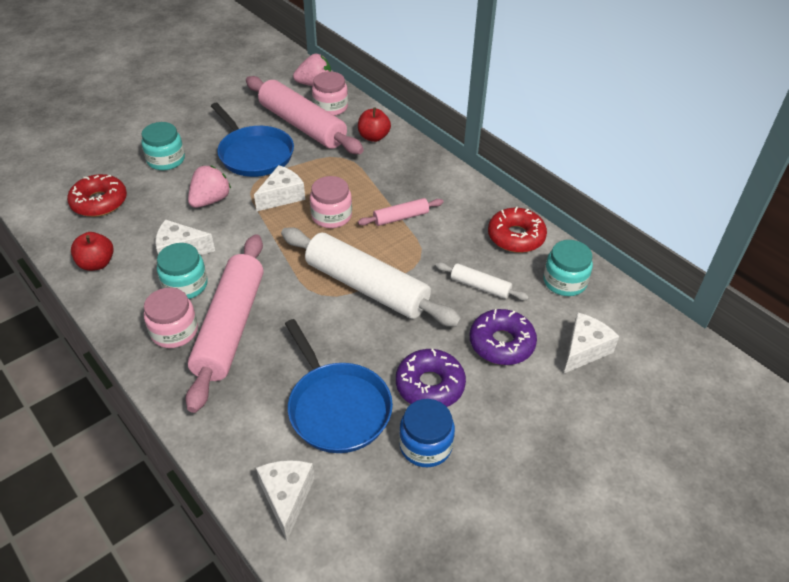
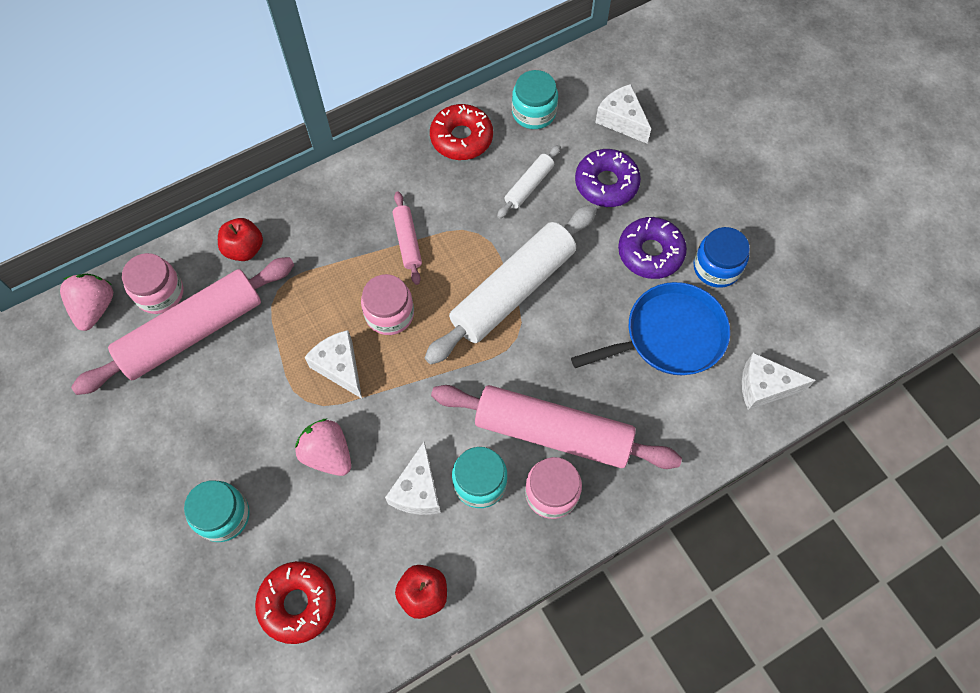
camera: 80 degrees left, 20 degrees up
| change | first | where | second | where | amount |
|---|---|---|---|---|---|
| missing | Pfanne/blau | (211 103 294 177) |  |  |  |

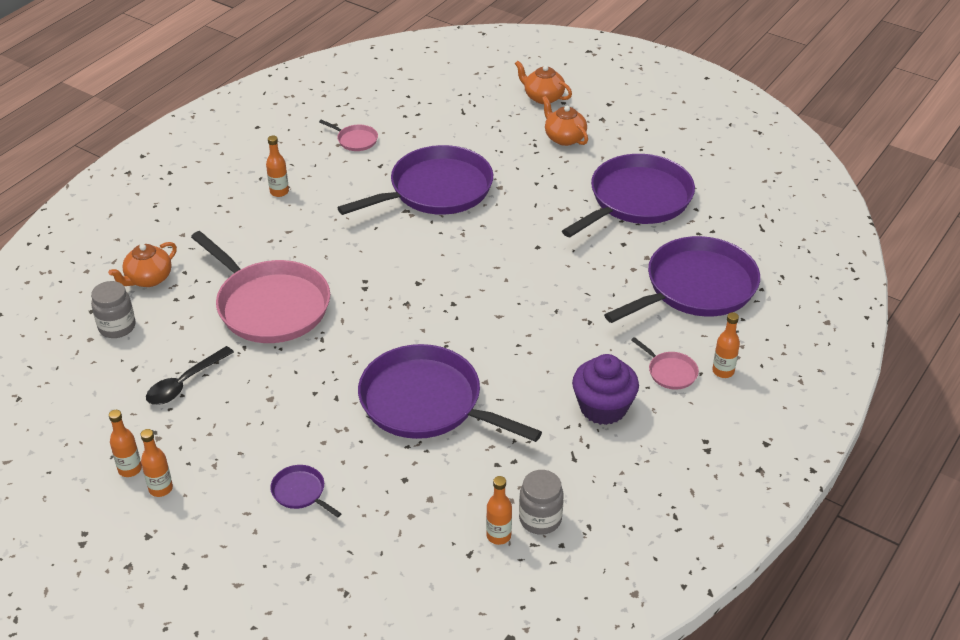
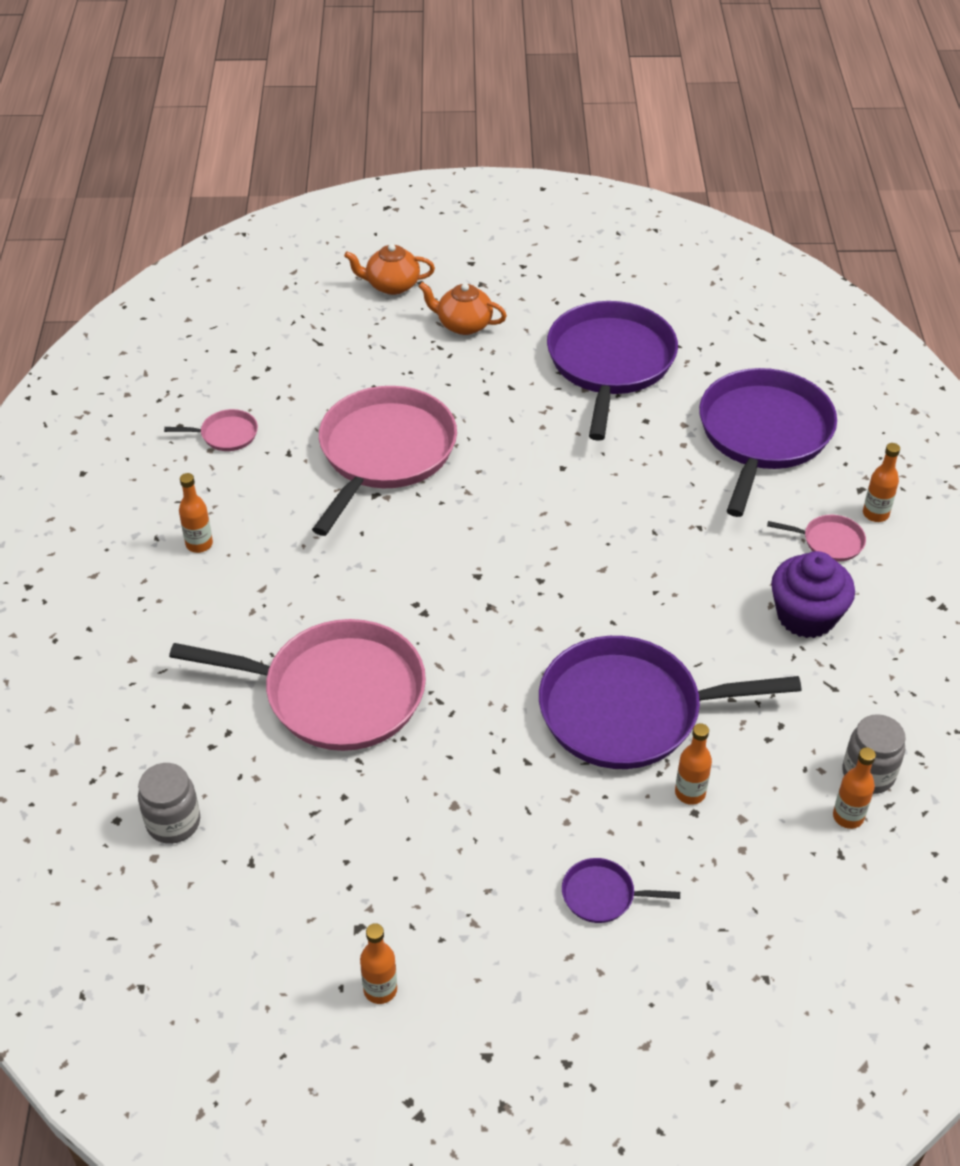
camera: 35 degrees left, 5 degrees up
| change | first | where | second | where | amount |
|---|---|---|---|---|---|
| colour | Pfanne/lila | (337 145 493 215) | Pfanne/rosa | (312 386 457 536) |  |
| relocated | Flasche/orange | (141 429 173 497) |  | (675 723 712 805) |  |
| missing | Teekanne/orange | (108 242 177 287) |  |  |  |
| missing | Löffel/schwarz | (146 346 234 405) |  |  |  |

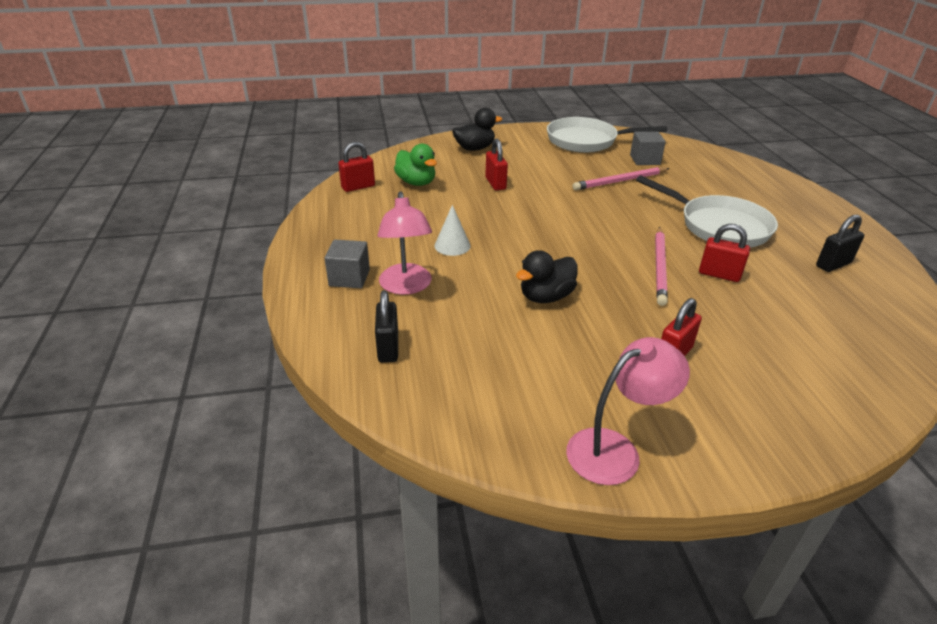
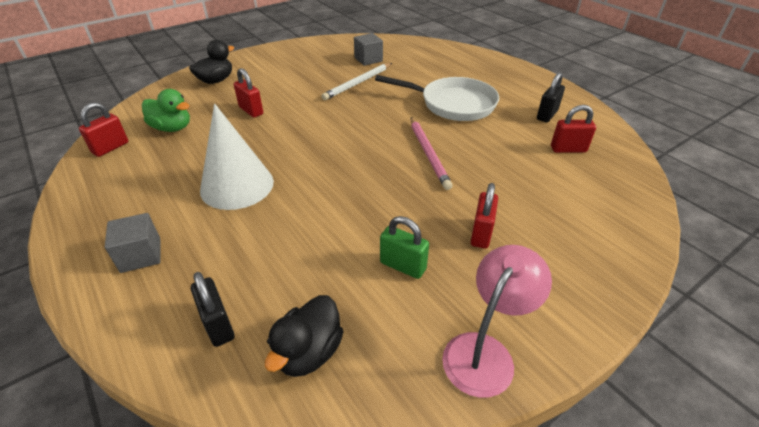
camera: 25 degrees left, 5 degrees up
| change | first | where | second | where | amount |
|---|---|---|---|---|---|
| size | Kegel/weiß | (434 205 471 256) |  | (200 103 274 210) | x1.98 |
| relocated | Ente/schwarz | (516 250 578 303) |  | (265 295 344 377) |  |
| colour | Bleistift/rosa | (572 167 670 190) | Bleistift/weiß | (321 63 392 100) |  |
| appeared |  |  | Vorhängeschloss/grün | (380 216 429 279) |  |
| relocated | Vorhängeschloss/rot | (699 224 750 282) |  | (551 105 596 153) |  |
| missing | Lampe/rosa | (377 191 432 295) |  |  |  |
| missing | Pfanne/weiß | (547 117 667 153) |  |  |  |

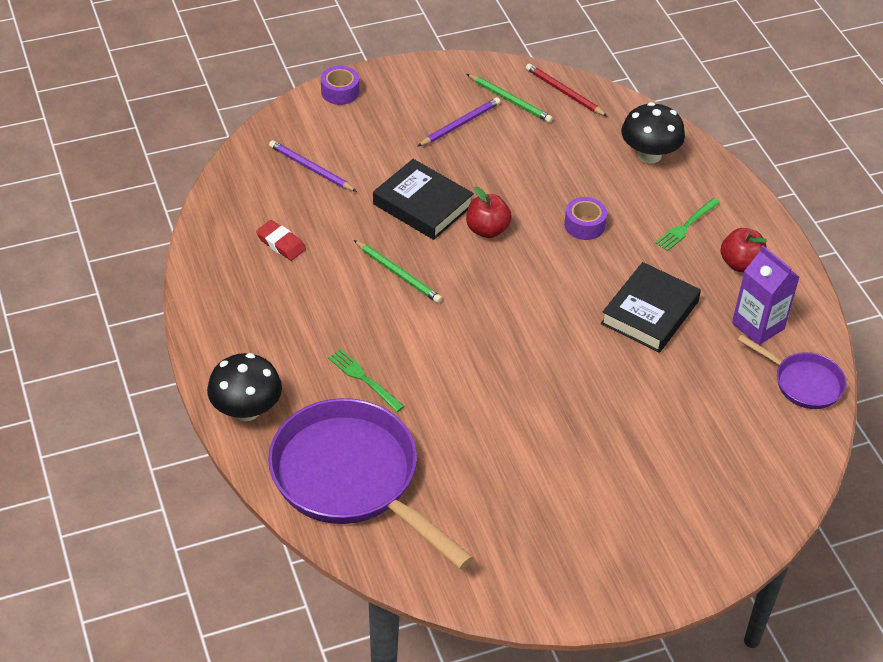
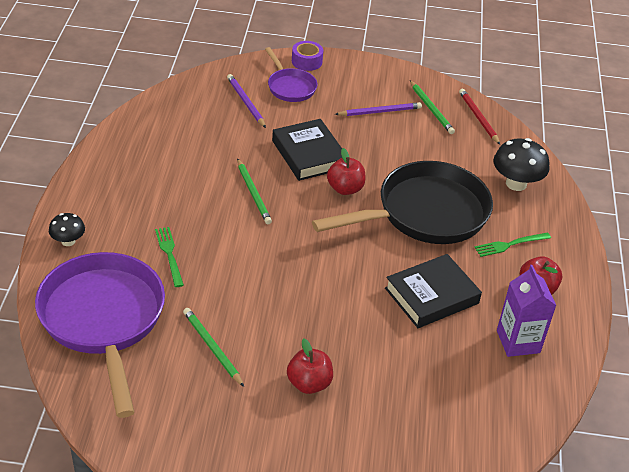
camera: 25 degrees right, 5 degrees down
| change | first | where | second | where | amount |
|---|---|---|---|---|---|
| size | Pilz/schwarz | (207 353 282 421) |  | (49 213 85 246) | x0.58 |
| appeared |  |  | Bleistift/grün | (183 308 244 387) |  |
| relocated | Pfanne/lila | (738 335 846 409) |  | (265 47 317 102) |  |
| appeared |  |  | Apfel/rot | (287 338 333 394) |  |
| exchanged | Klebeband/lila | (564 197 607 240) | Pfanne/schwarz | (312 161 493 244) |  |
| missing | Radiergummi/rot | (256 220 306 261) |  |  |  |

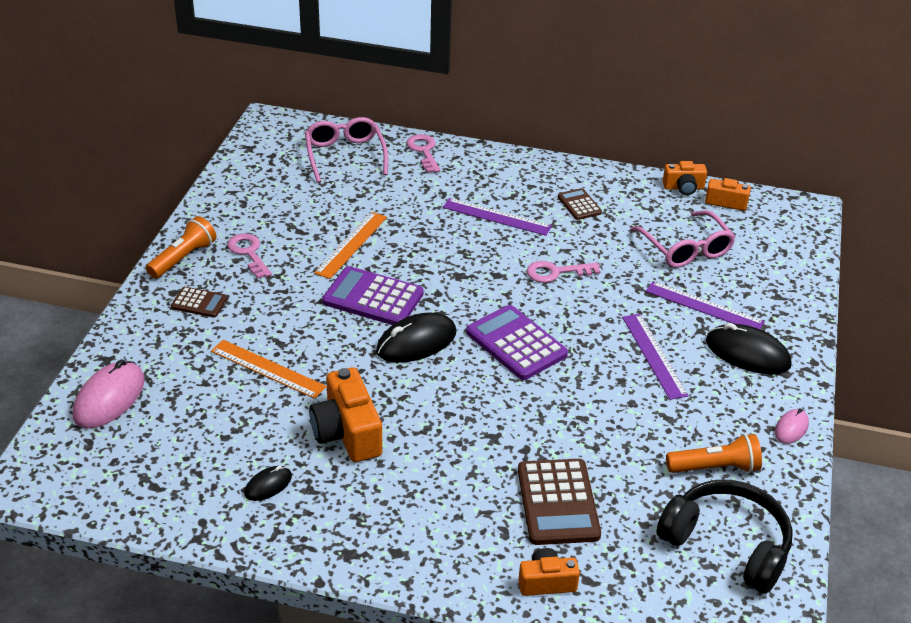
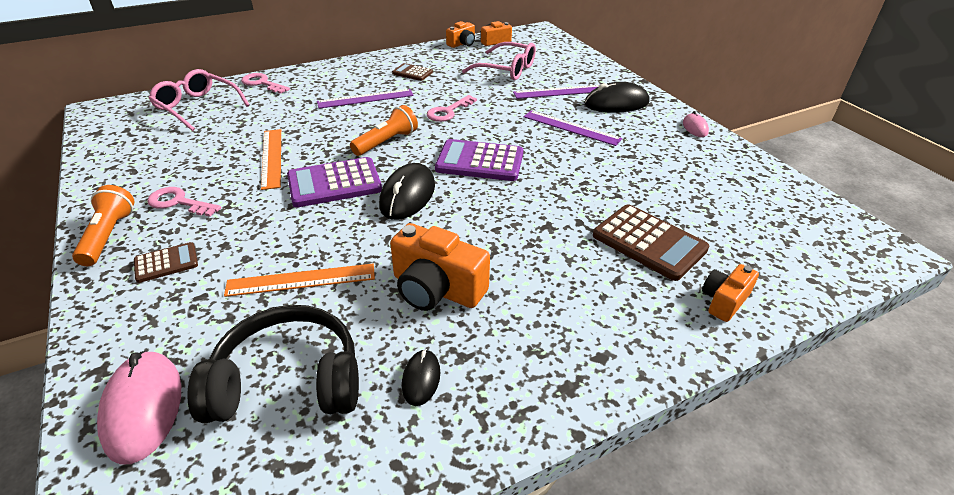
camera: 40 degrees left, 0 degrees up
| change | first | where | second | where | amount |
|---|---|---|---|---|---|
| relocated | Kopfhörer/schwarz | (656 480 793 594) |  | (187 305 359 423) |  |
| relocated | Taschenlampe/orange | (666 434 762 473) |  | (350 105 418 156) |  |

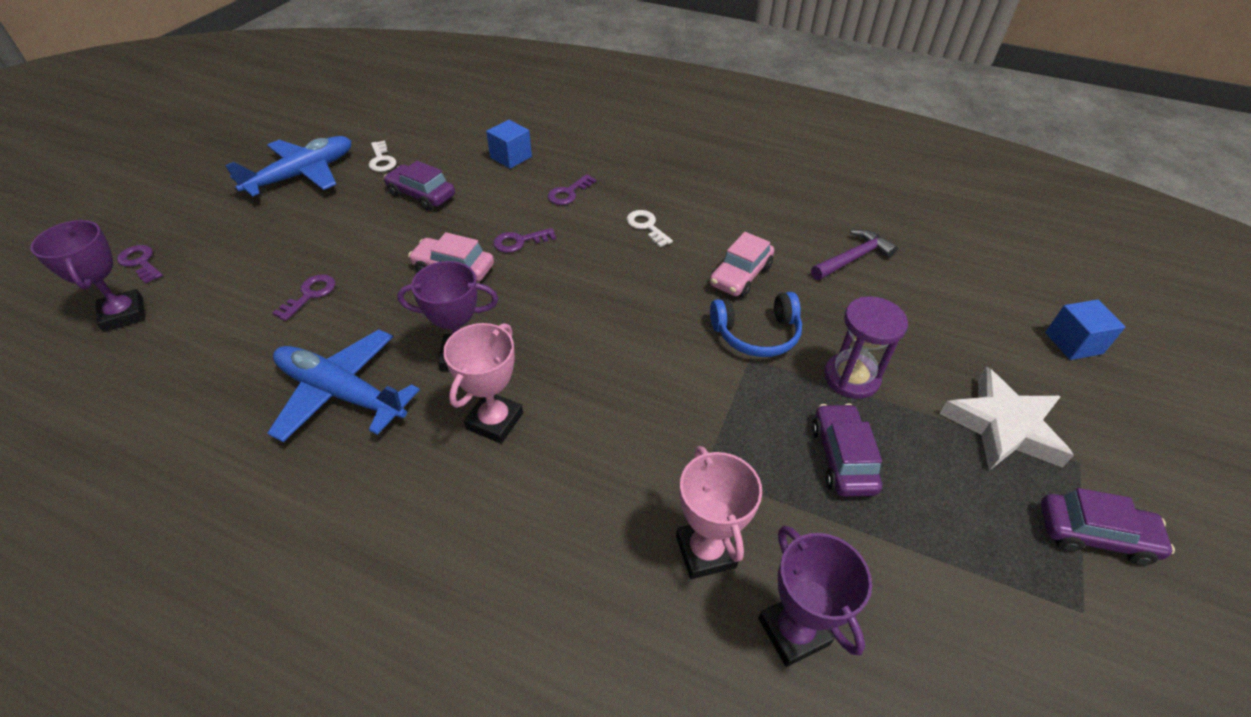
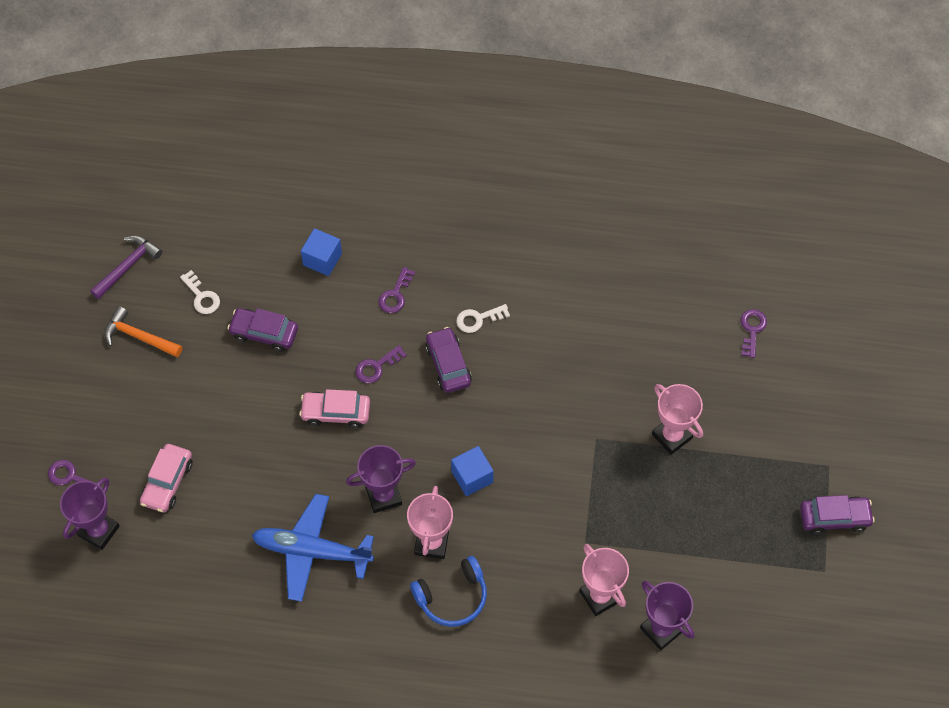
camera: 15 degrees left, 15 degrees up
| change | first | where | second | where | amount |
|---|---|---|---|---|---|
| spun | Pokal/lila | (30 220 145 332) |  | (60 478 120 550) | 75 degrees clockwise |
| relocated | Hammer/lila | (811 230 898 280) |  | (90 236 162 299) |  |
| exchanged | Flugzeug/blau | (225 136 351 197) | Hammer/orange | (104 306 182 357) |  |
| relocated | Auto/rosa | (710 232 774 297) |  | (140 444 193 513) |  |
| relocated | Kopfhörer/blau | (710 292 802 357) |  | (410 556 487 627) |  |
| relocated | Auto/lila | (812 403 882 497) |  | (425 327 472 393) |  |
| relocated | Kubus/blau | (1045 300 1125 360) |  | (451 446 494 496) |  |
| spun | Schlüssel/weiß | (626 210 673 247) |  | (456 304 510 333) | 60 degrees counterclockwise |
| exchanged | Sanduhr/lila | (824 296 908 399) | Pokal/rosa | (652 384 703 455) |  |
| relocated | Schlüssel/lila | (272 274 335 321) |  | (741 309 767 358) |  |
| missing | Stern/weiß | (939 366 1074 471) |  |  |  |

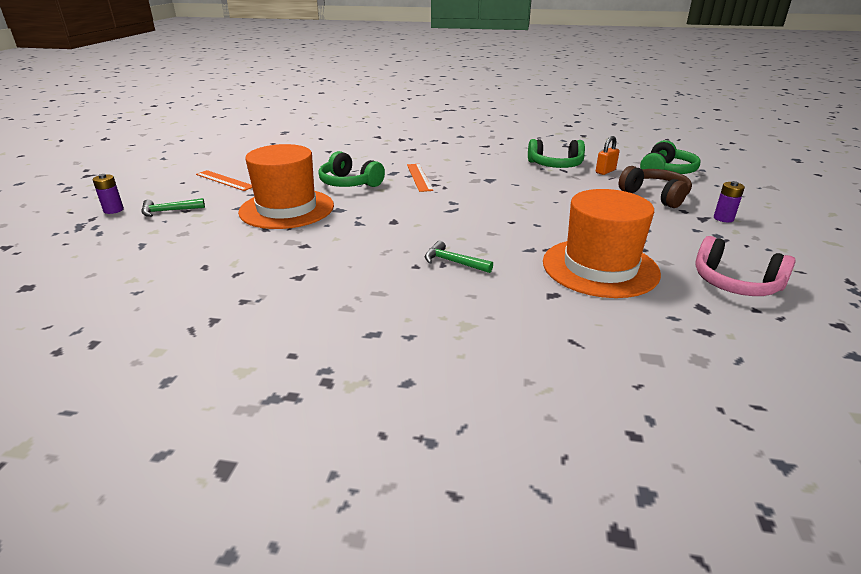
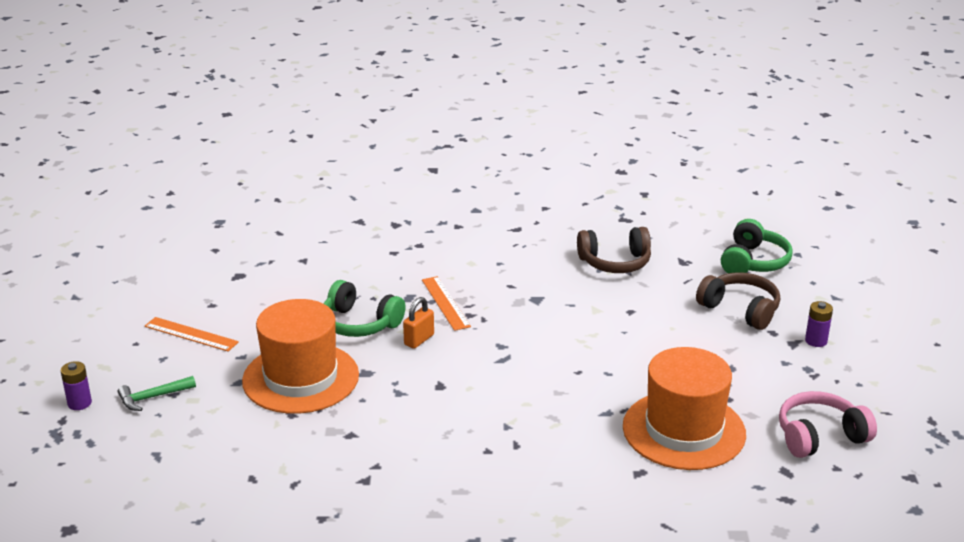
camera: 10 degrees left, 0 degrees up
| change | first | where | second | where | amount |
|---|---|---|---|---|---|
| relocated | Vorhängeschloss/orange | (596 136 619 175) |  | (403 297 434 349) |  |
| colour | Kopfhörer/grün | (528 139 585 168) | Kopfhörer/braun | (577 227 651 273) |  |
| spun | Kopfhörer/rosa | (695 236 796 296) |  | (779 391 877 458) | 135 degrees clockwise |
| missing | Hammer/grün | (425 241 493 273) |  |  |  |

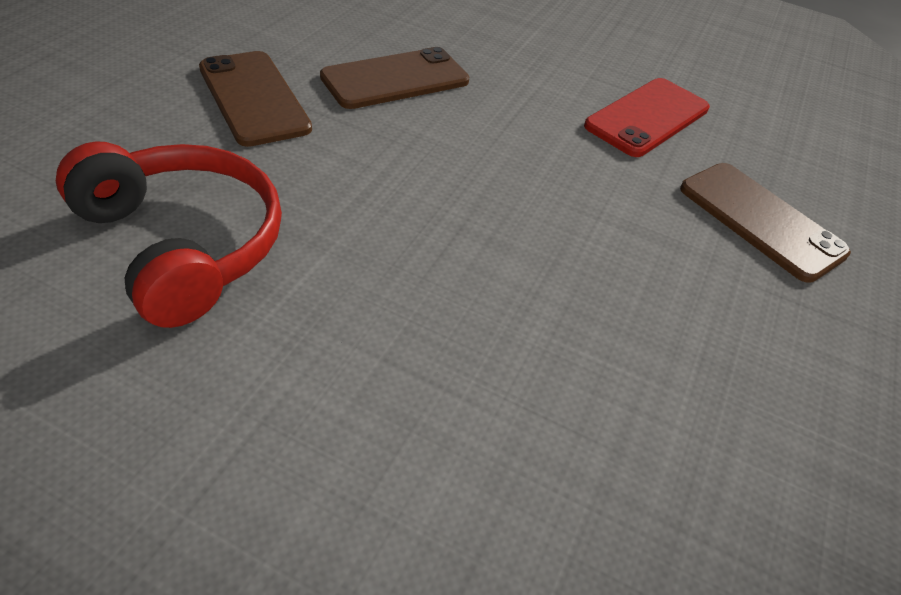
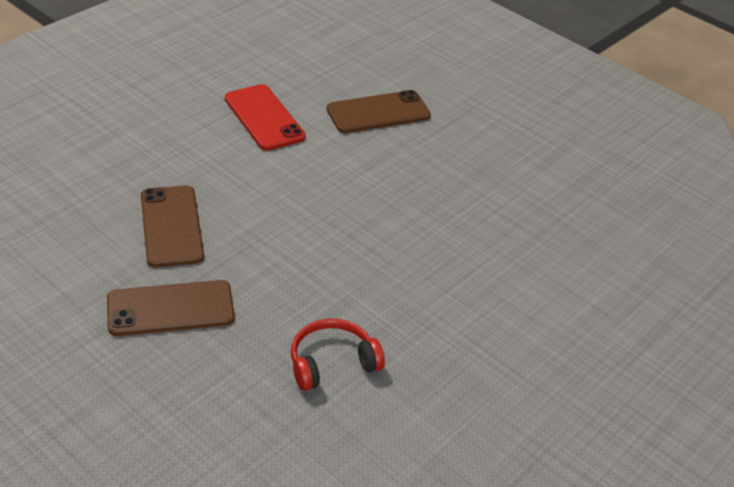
camera: 70 degrees left, 5 degrees down
| change | first | where | second | where | amount |
|---|---|---|---|---|---|
| size | Kopfhörer/rot | (56 141 282 328) |  | (291 318 385 391) | x0.64 |

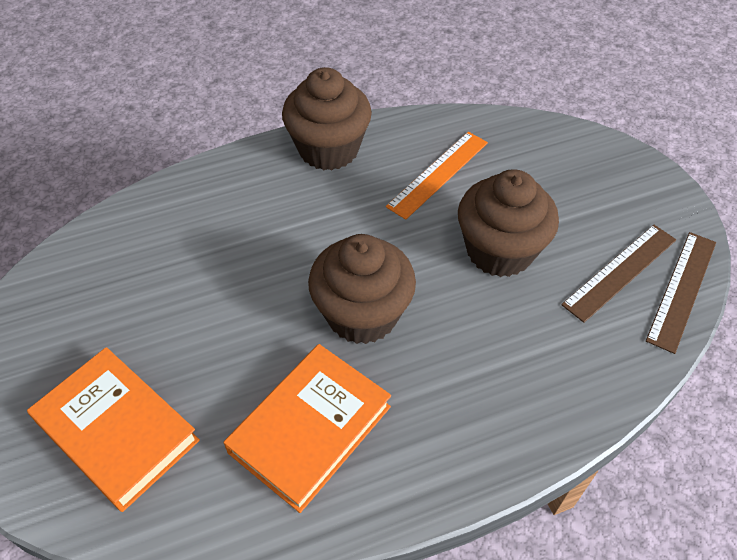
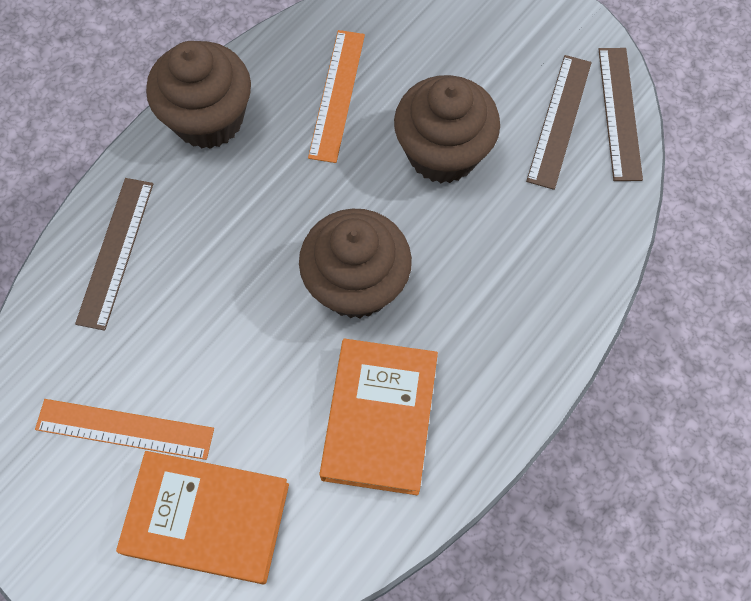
camera: 30 degrees left, 15 degrees up
| change | first | where | second | where | amount |
|---|---|---|---|---|---|
| appeared |  |  | Lineal/orange | (35 399 214 460) |  |
| appeared |  |  | Lineal/braun | (75 178 153 331) |  |

